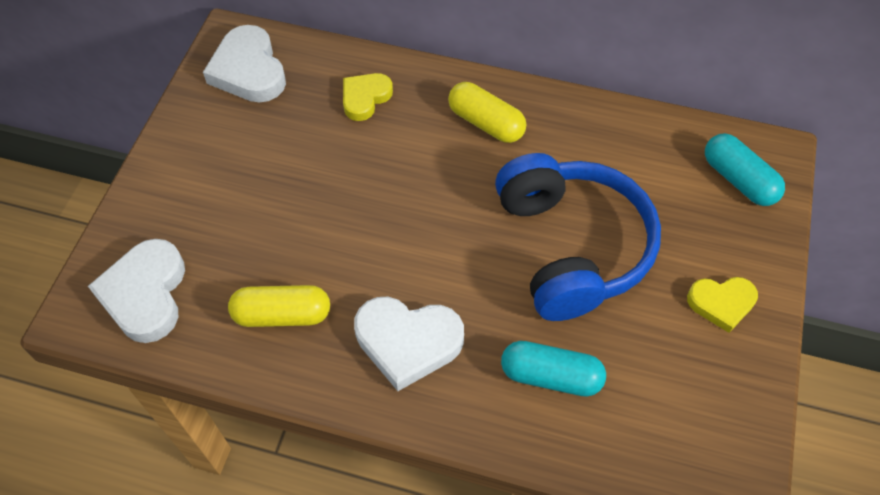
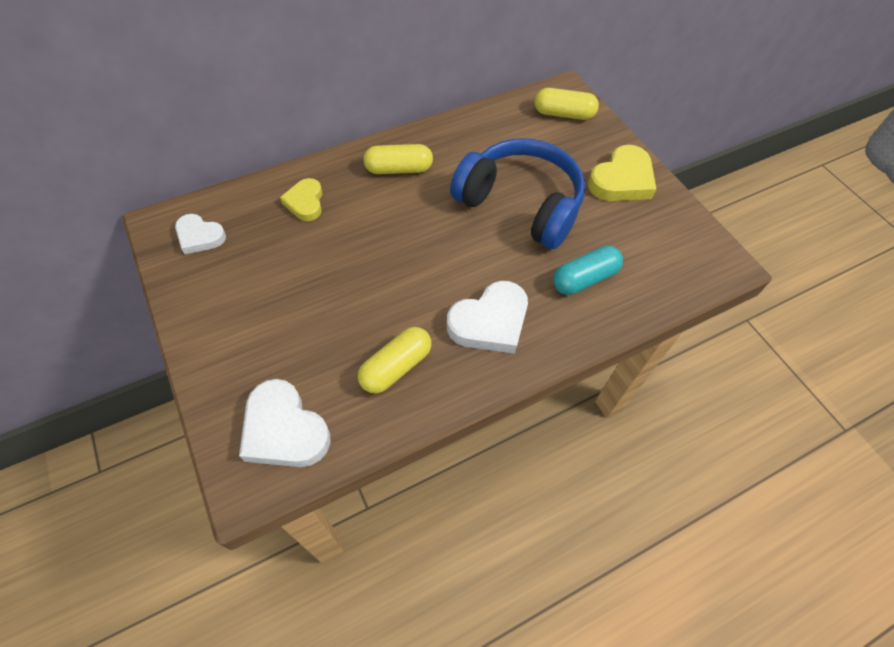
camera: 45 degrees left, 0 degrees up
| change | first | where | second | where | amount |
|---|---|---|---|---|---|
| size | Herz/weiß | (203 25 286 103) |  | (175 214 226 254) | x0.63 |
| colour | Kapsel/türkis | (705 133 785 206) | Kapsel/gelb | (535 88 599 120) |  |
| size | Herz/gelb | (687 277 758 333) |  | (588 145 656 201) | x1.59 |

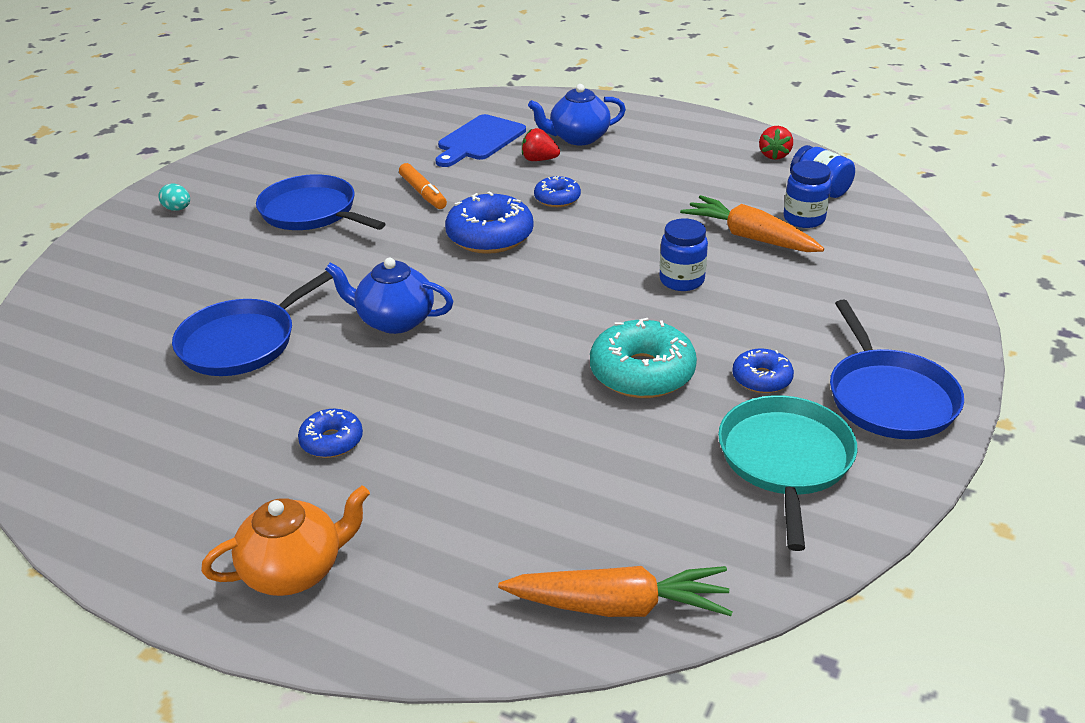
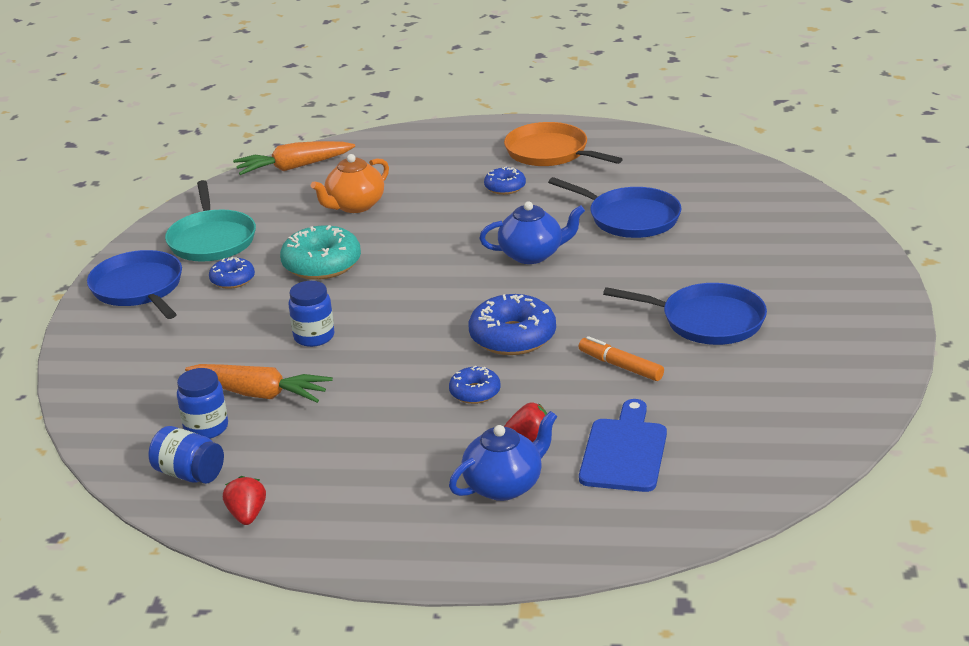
camera: 160 degrees right, 5 degrees down
| change | first | where | second | where | amount |
|---|---|---|---|---|---|
| relocated | Teekanne/orange | (201 486 370 596) |  | (311 154 389 213) |  |
| appeared |  |  | Pfanne/orange | (504 122 623 166) |  |
| spun | Pfanne/blau | (172 271 333 376) |  | (548 177 682 238) | 105 degrees clockwise |
| missing | Ei/türkis | (158 184 190 211) |  |  |  |

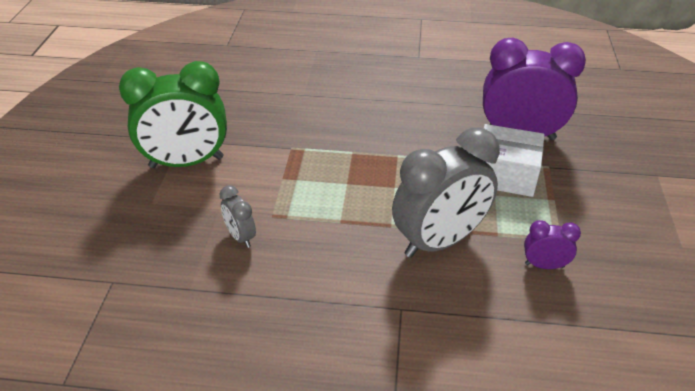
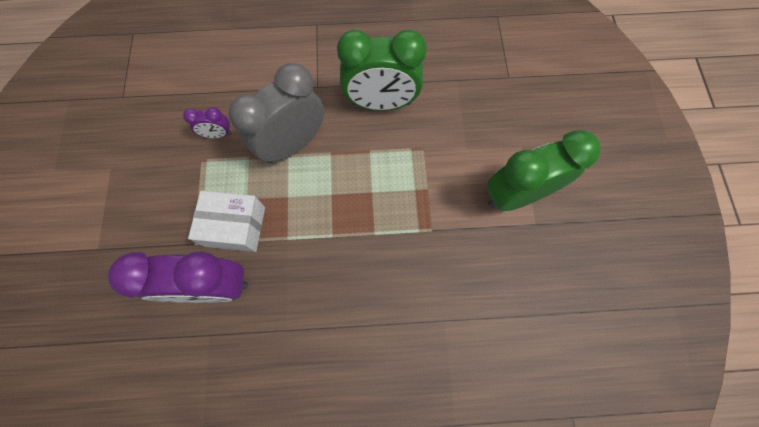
camera: 170 degrees right, 30 degrees up
| change | first | where | second | where | amount |
|---|---|---|---|---|---|
| appeared |  |  | Wecker/grün | (337 30 427 111) |  |
| missing | Wecker/grau | (219 185 256 248) |  |  |  |

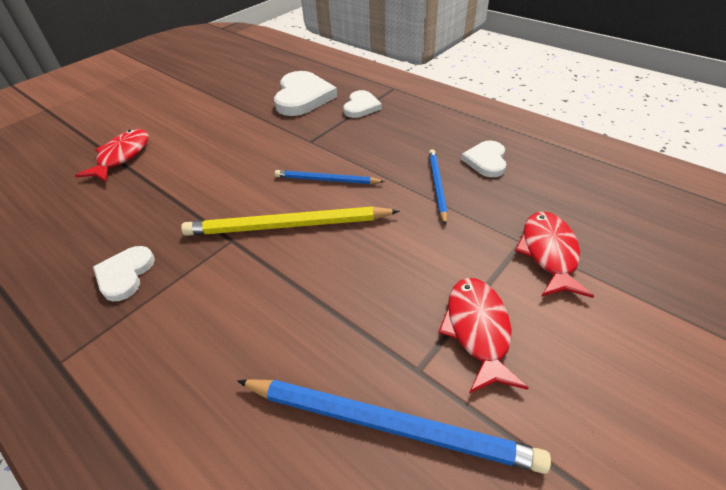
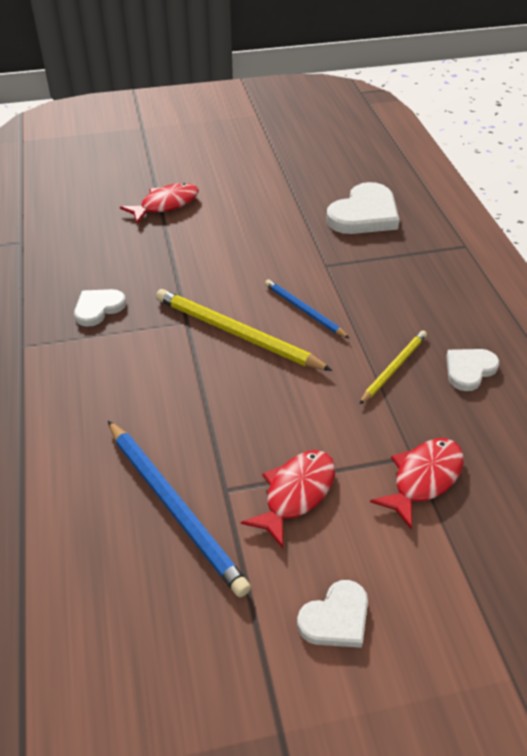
camera: 35 degrees right, 0 degrees up
| change | first | where | second | where | amount |
|---|---|---|---|---|---|
| relocated | Herz/weiß | (343 90 382 118) |  | (297 580 368 648) |  |
| colour | Bleistift/blau | (429 149 448 225) | Bleistift/gelb | (359 330 427 404) |  |

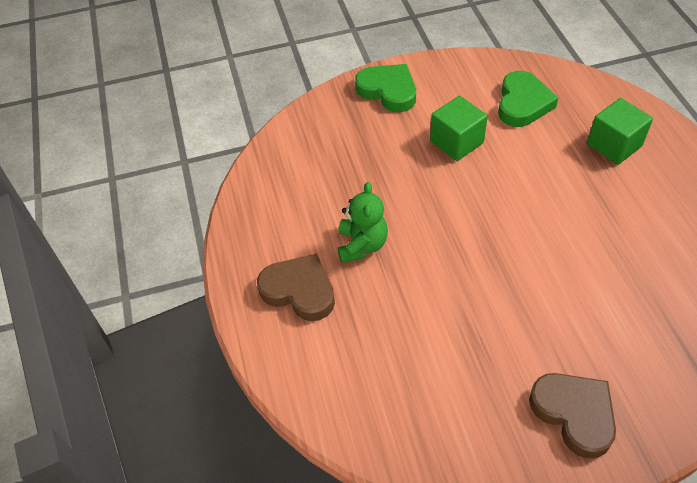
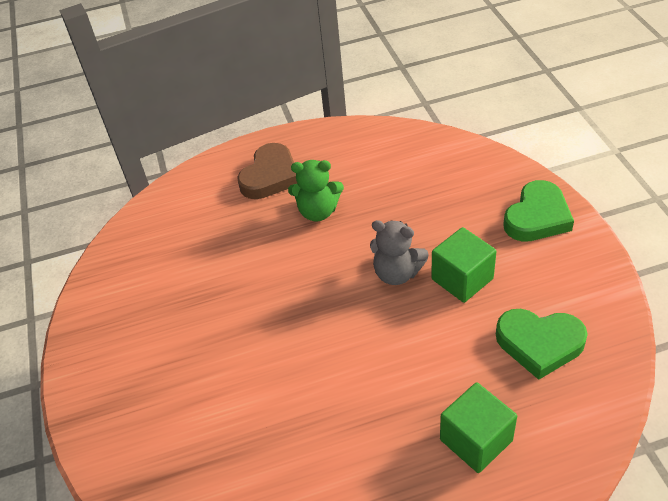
camera: 90 degrees right, 5 degrees down
| change | first | where | second | where | amount |
|---|---|---|---|---|---|
| appeared |  |  | Teddybär/grau | (370 220 429 285) |  |
| missing | Herz/braun | (529 373 616 459) |  |  |  |

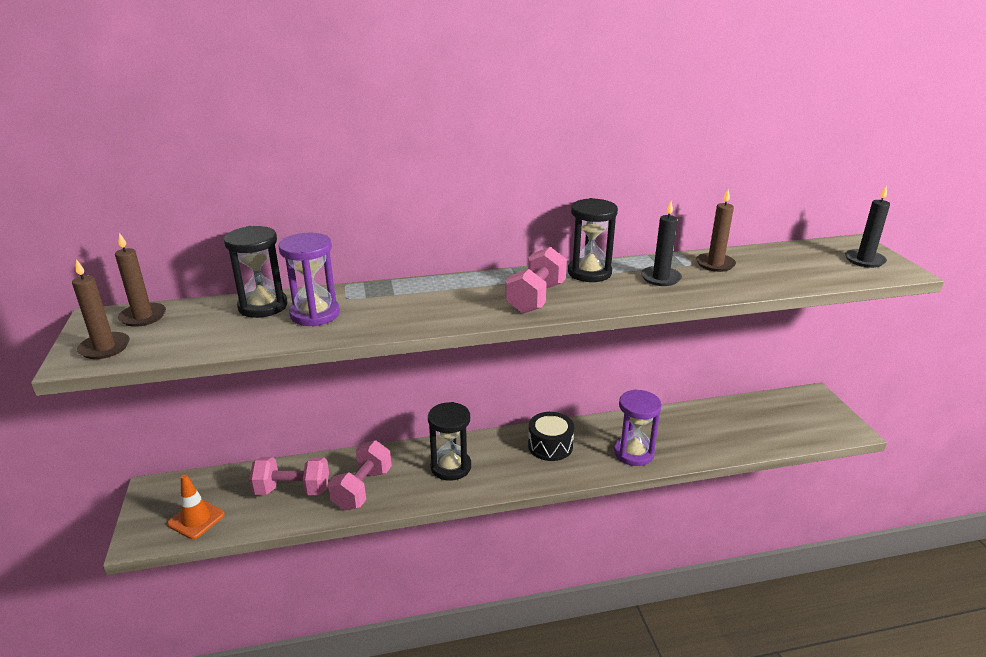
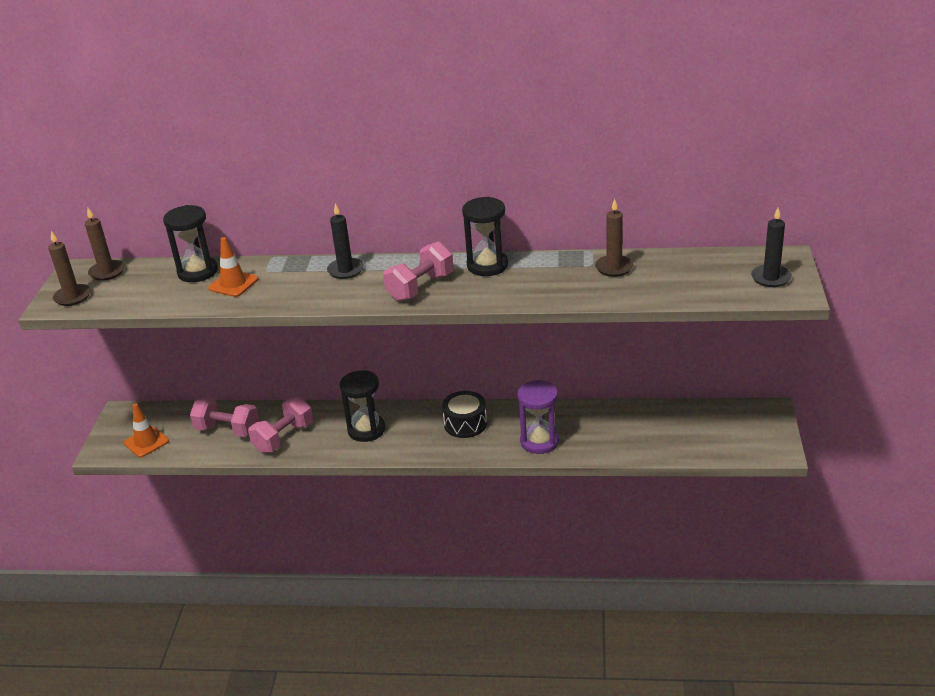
camera: 20 degrees right, 5 degrees up
| change | first | where | second | where | amount |
|---|---|---|---|---|---|
| exchanged | Sanduhr/lila | (278 233 340 327) | Leitkegel/orange | (208 237 258 297) |  |
| relocated | Kerze/schwarz | (641 201 682 286) |  | (327 203 364 279) |  |

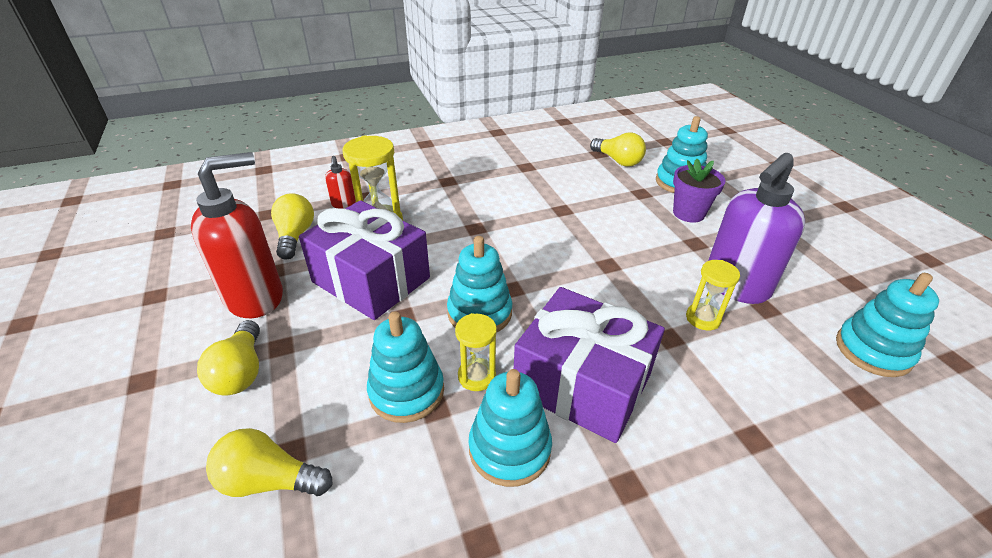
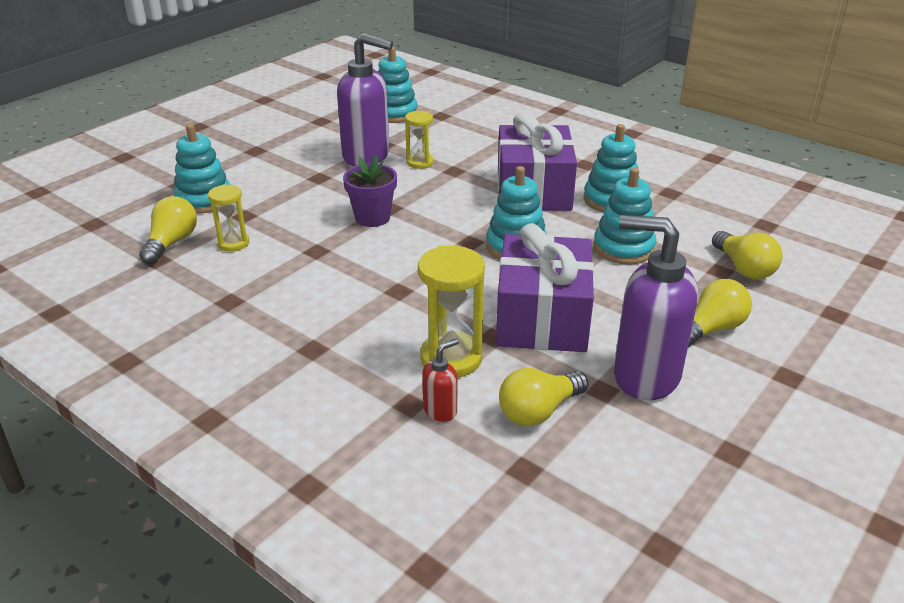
camera: 120 degrees left, 5 degrees down
| change | first | where | second | where | amount |
|---|---|---|---|---|---|
| relocated | Sanduhr/gelb | (455 313 497 391) |  | (208 184 249 252) |  |
| relocated | Blumentopf/lila | (673 159 725 222) |  | (343 156 397 227) |  |
| colour | Seifenspender/rot | (191 152 283 318) | Seifenspender/lila | (614 215 698 400) |  |

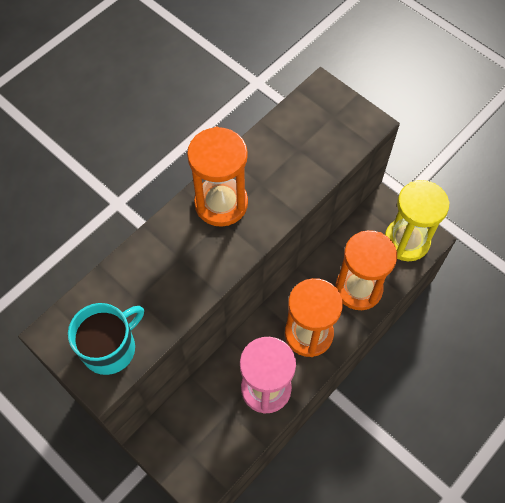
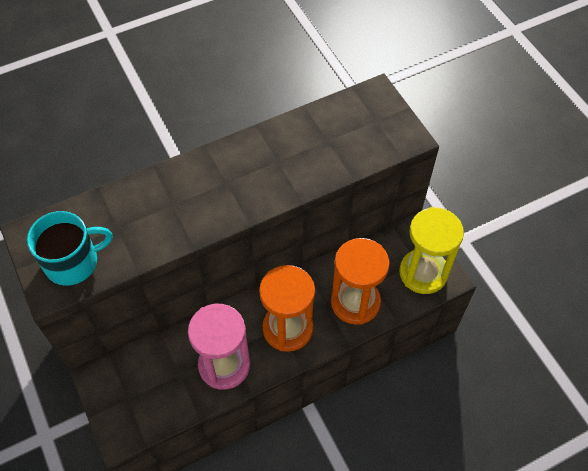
camera: 20 degrees right, 5 degrees down
| change | first | where | second | where | amount |
|---|---|---|---|---|---|
| missing | Sanduhr/orange | (187 127 248 227) |  |  |  |

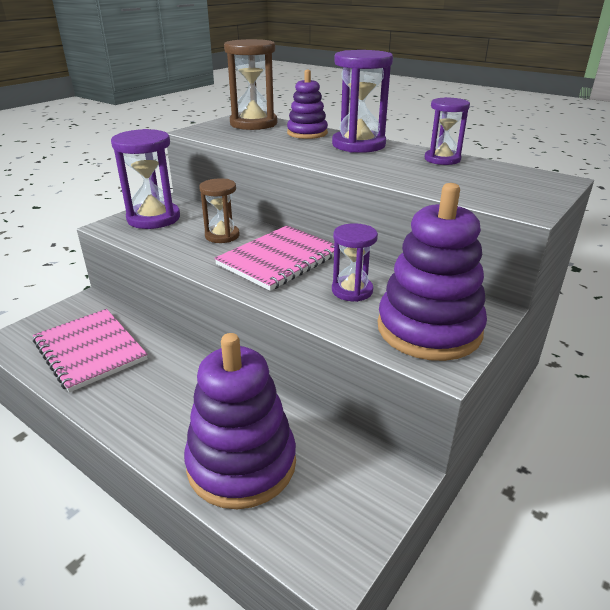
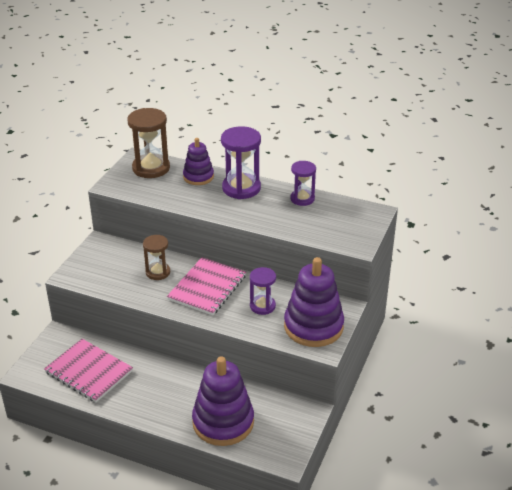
camera: 15 degrees left, 5 degrees up
| change | first | where | second | where | amount |
|---|---|---|---|---|---|
| missing | Sanduhr/lila | (111 129 180 229) |  |  |  |

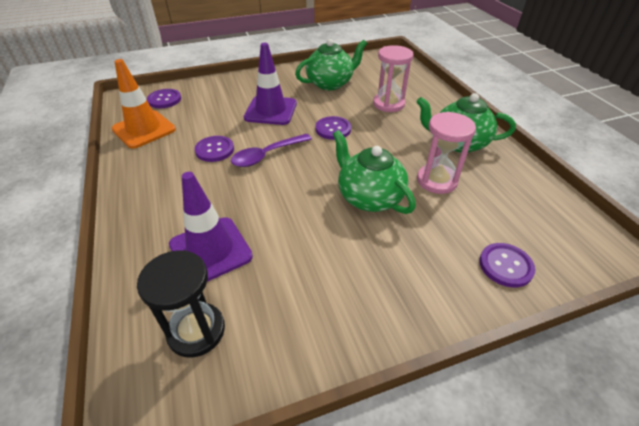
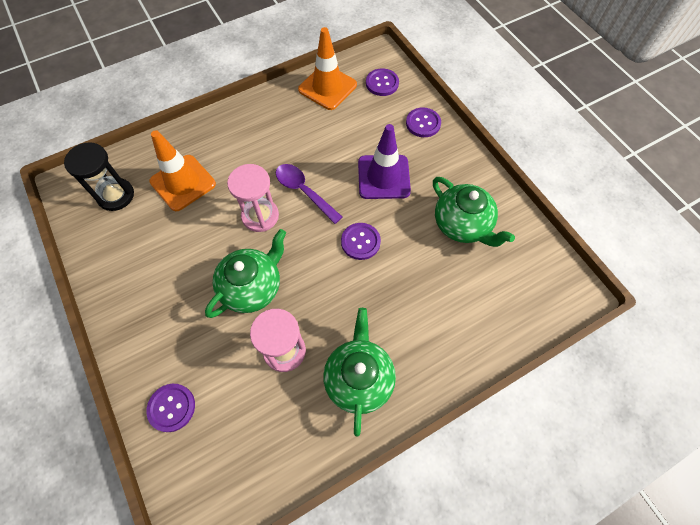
camera: 80 degrees right, 20 degrees up
| change | first | where | second | where | amount |
|---|---|---|---|---|---|
| colour | Leitkegel/lila | (169 172 253 282) | Leitkegel/orange | (149 130 216 211) |  |
| relocated | Sanduhr/rosa | (373 45 414 112) |  | (227 164 279 232) |  |
| relocated | Knopf/lila | (195 136 234 162) |  | (406 108 441 137) |  |

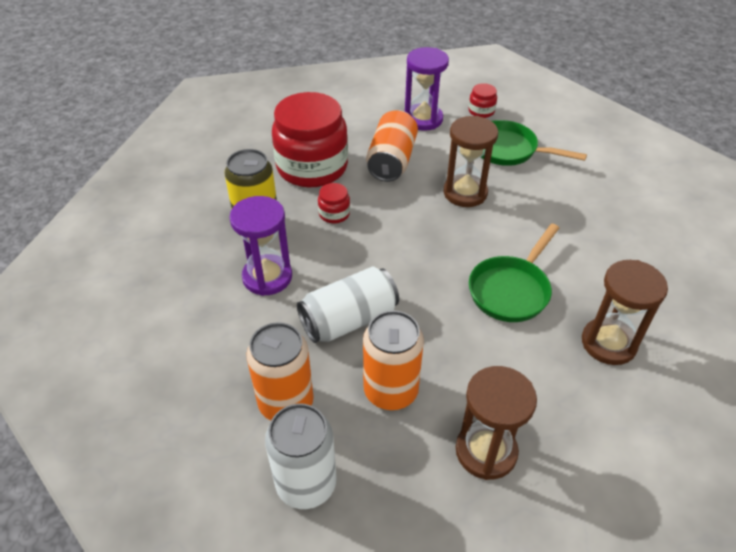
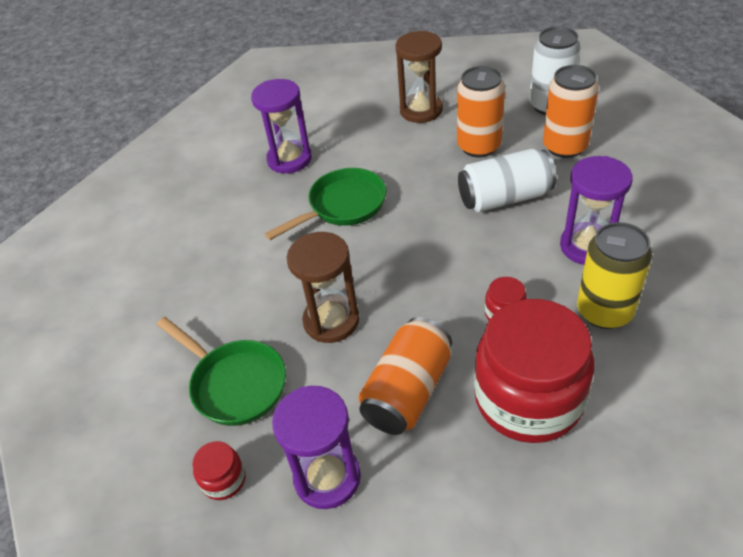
camera: 160 degrees left, 0 degrees up
| change | first | where | second | where | amount |
|---|---|---|---|---|---|
| colour | Sanduhr/braun | (582 260 668 365) | Sanduhr/lila | (251 79 312 173) |  |

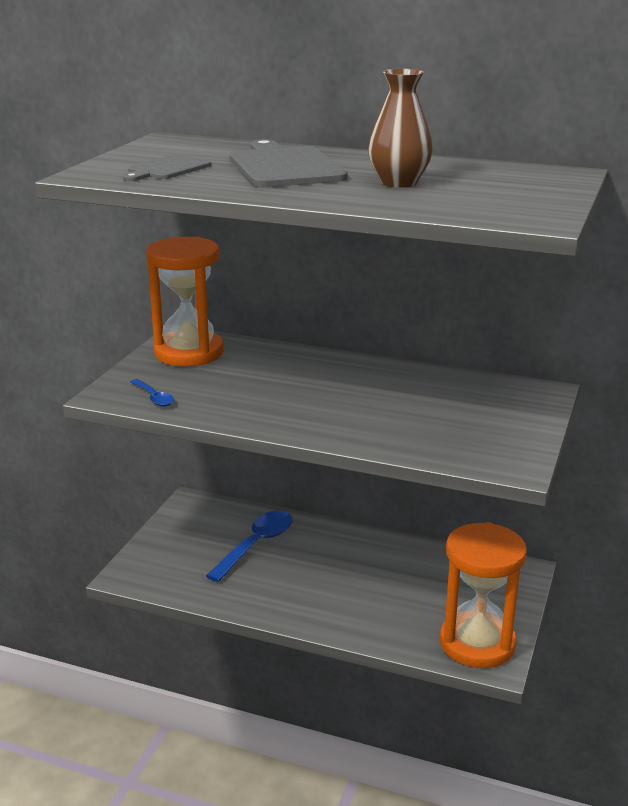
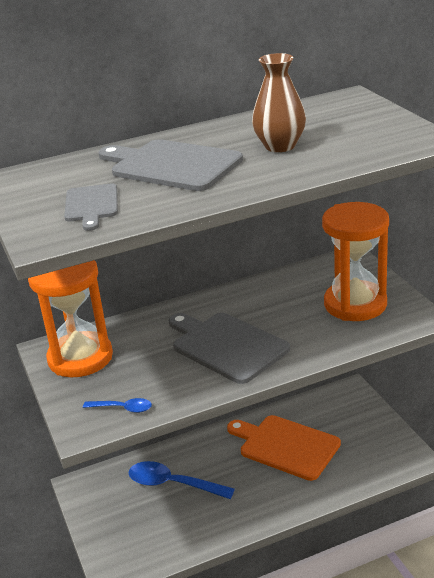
camera: 40 degrees left, 5 degrees up
| change | first | where | second | where | amount |
|---|---|---|---|---|---|
| spun | Löffel/blau | (206 511 292 582) |  | (128 461 235 499) | 60 degrees counterclockwise |
| appeared |  |  | Schneidebrett/grau | (169 313 290 384) |  |
| appeared |  |  | Schneidebrett/orange | (227 415 341 481) |  |
| relocated | Sanduhr/orange | (440 522 527 668) |  | (322 202 389 321) |  |

